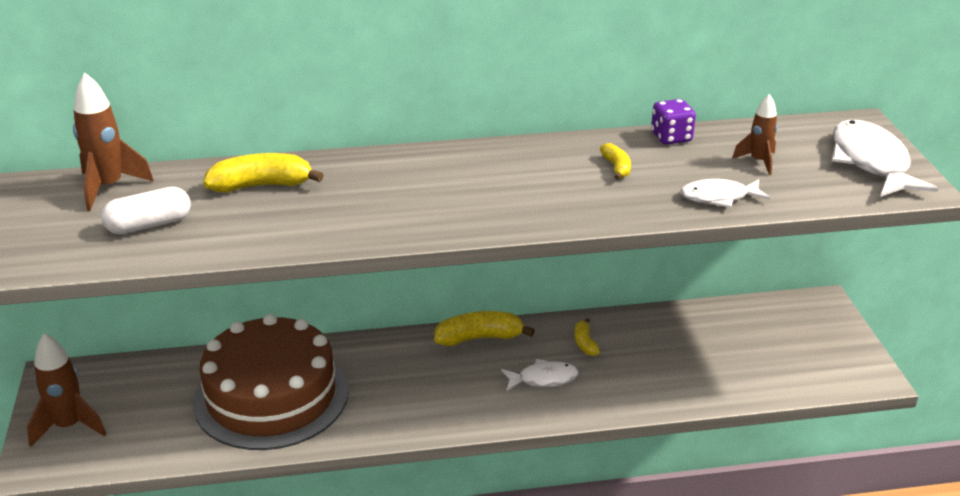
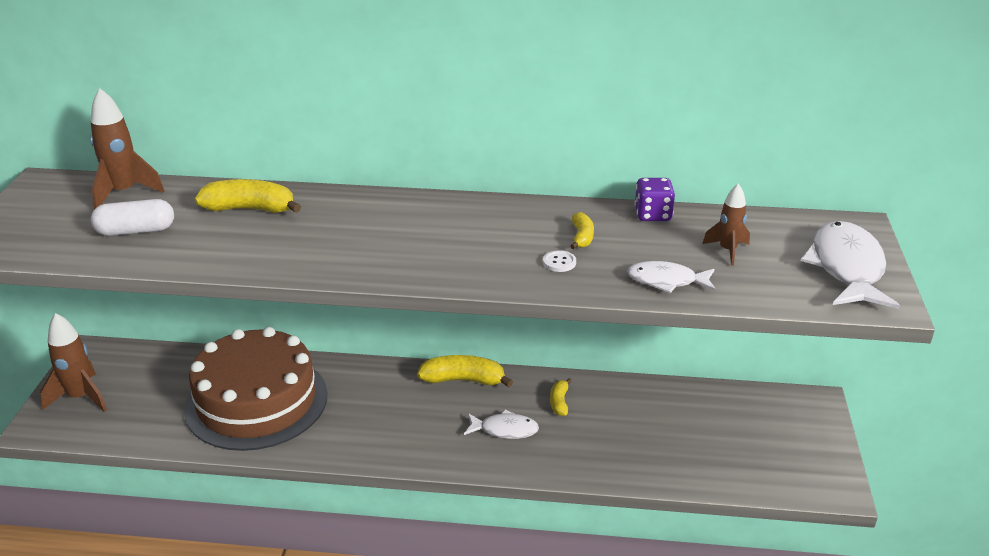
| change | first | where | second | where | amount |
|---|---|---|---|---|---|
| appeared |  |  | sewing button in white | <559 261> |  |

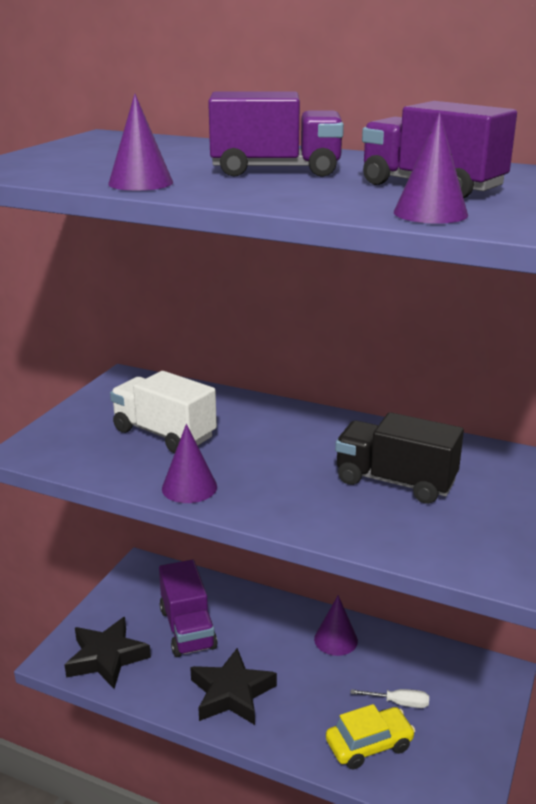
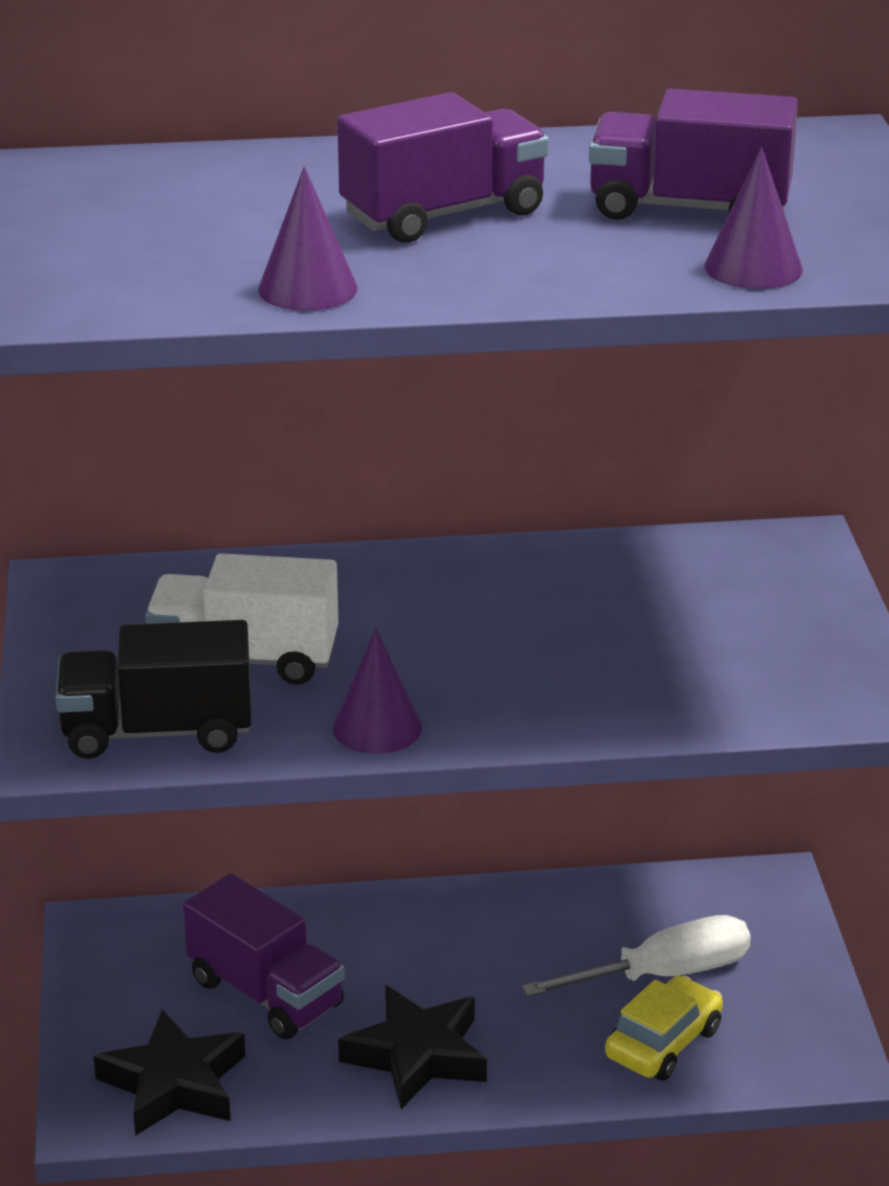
| change | first | where | second | where | amount |
|---|---|---|---|---|---|
| missing | solid cone in purple | <336 625> |  |  |  |
| relocated | lorry in ebony | <399 458> |  | <153 689> |  |
| size | hand screwdriver in white | <389 698> |  | <636 956> | x1.91 |

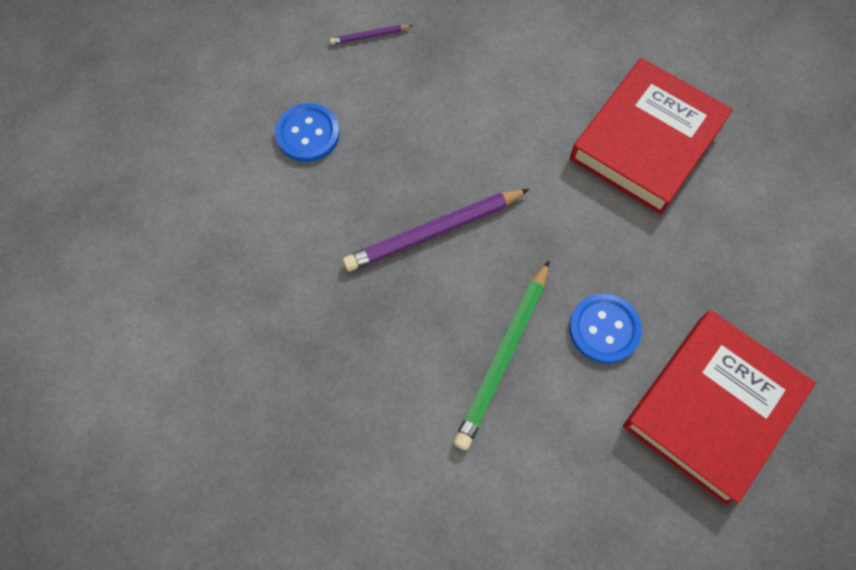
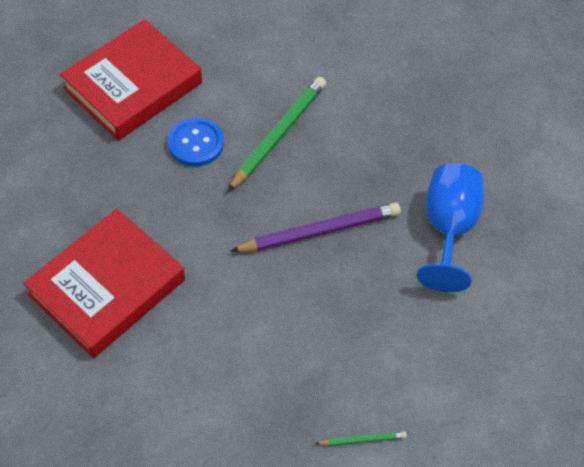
| change | first | where | second | where | amount |
|---|---|---|---|---|---|
| missing | sewing button in royal blue | <307 132> |  |  |  |
| appeared |  |  | chalice in royal blue | <450 227> |  |
| colour | wooden pencil in purple | <371 35> | wooden pencil in green | <361 438> |  |

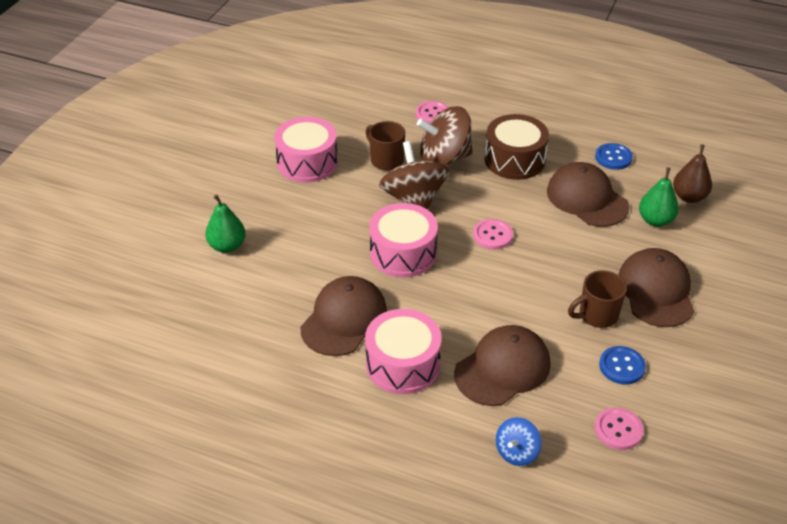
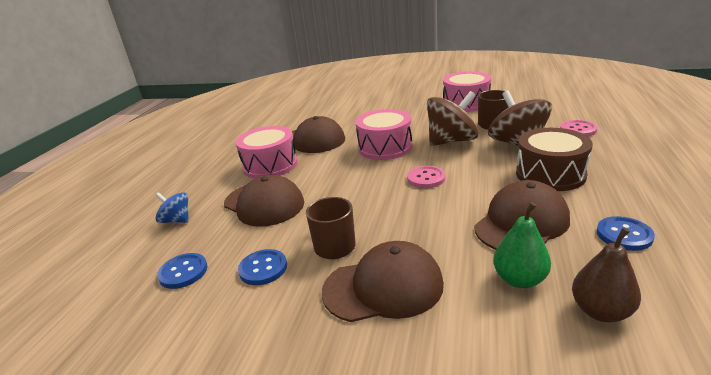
| change | first | where | second | where | amount |
|---|---|---|---|---|---|
| missing | toy pear in green | <225 223> |  |  |  |
| colour | sewing button in pink | <619 428> | sewing button in royal blue | <182 271> |  |

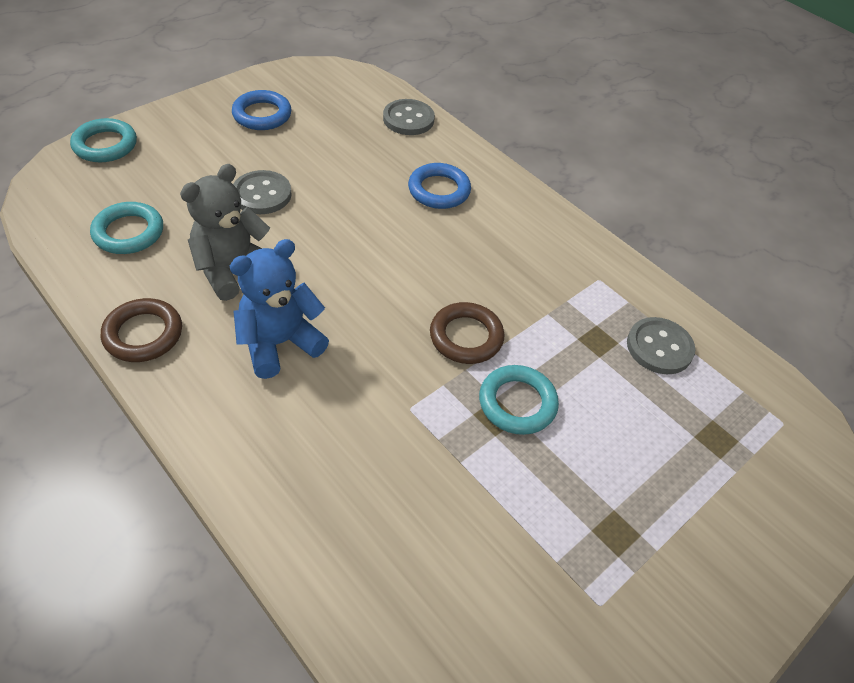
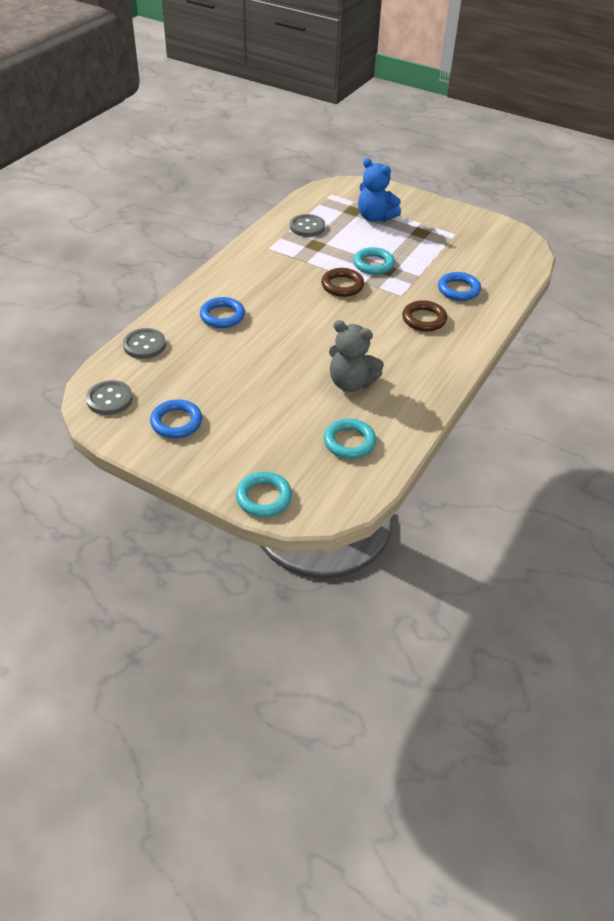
| change | first | where | second | where | amount |
|---|---|---|---|---|---|
| appeared |  |  | ring in royal blue | <459 286> |  |
| relocated | ring in brown | <141 330> |  | <424 315> |  |
| relocated | stuffed bear in royal blue | <279 309> |  | <379 190> |  |
| relocated | sewing button in ash-grey | <262 192> |  | <109 397> |  |

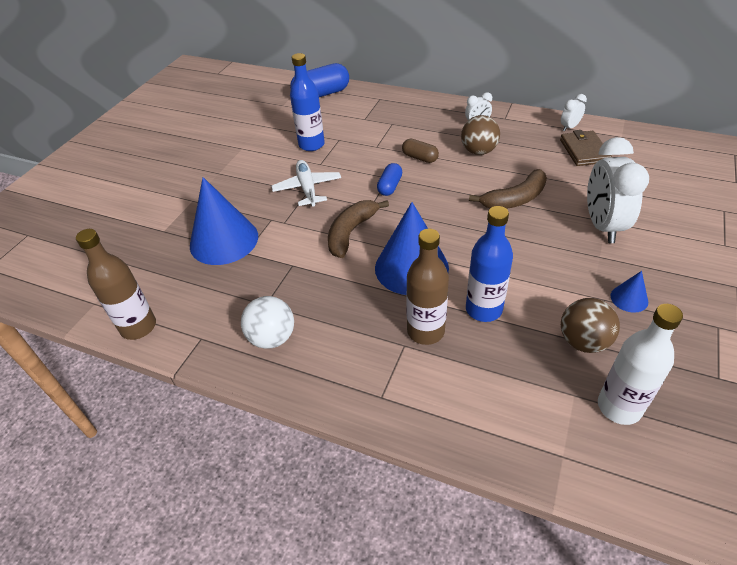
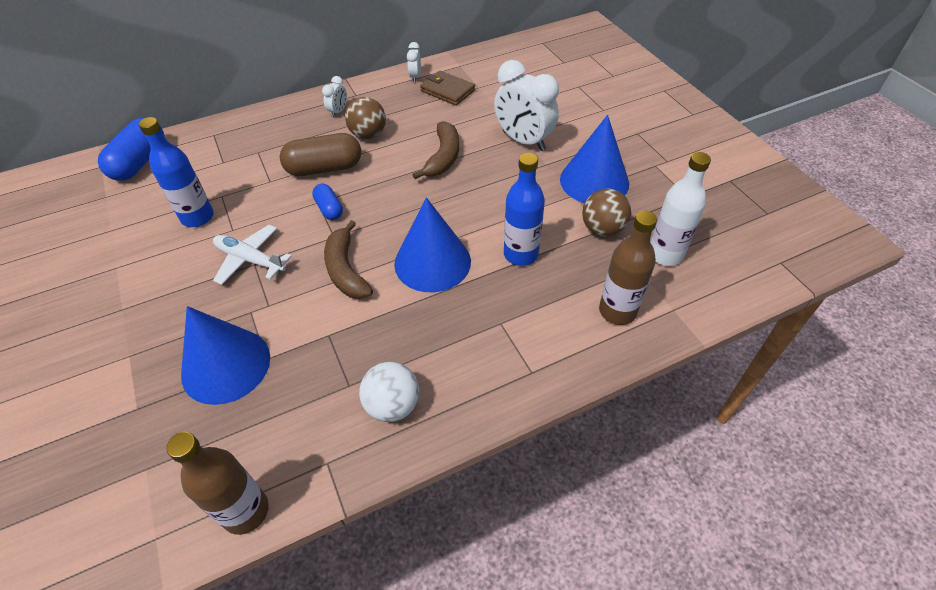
| change | first | where | second | where | amount |
|---|---|---|---|---|---|
| relocated | flask in brown | <427 287> |  | <628 268> |  |
| size | pill shape in brown | <420 151> |  | <320 154> | x1.81 |
| size | solid cone in royal blue | <629 292> |  | <594 159> | x2.25 |

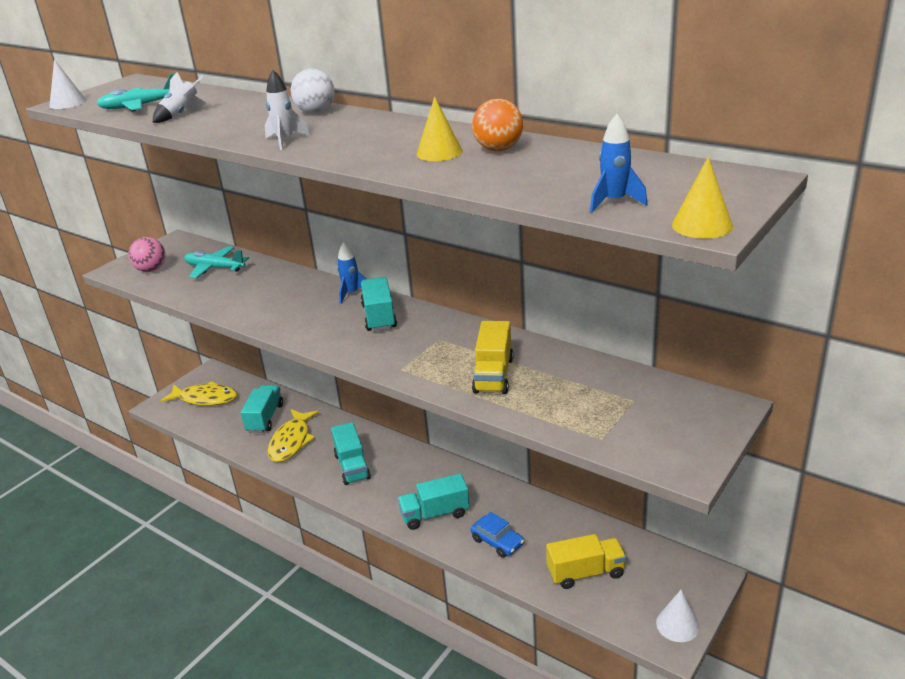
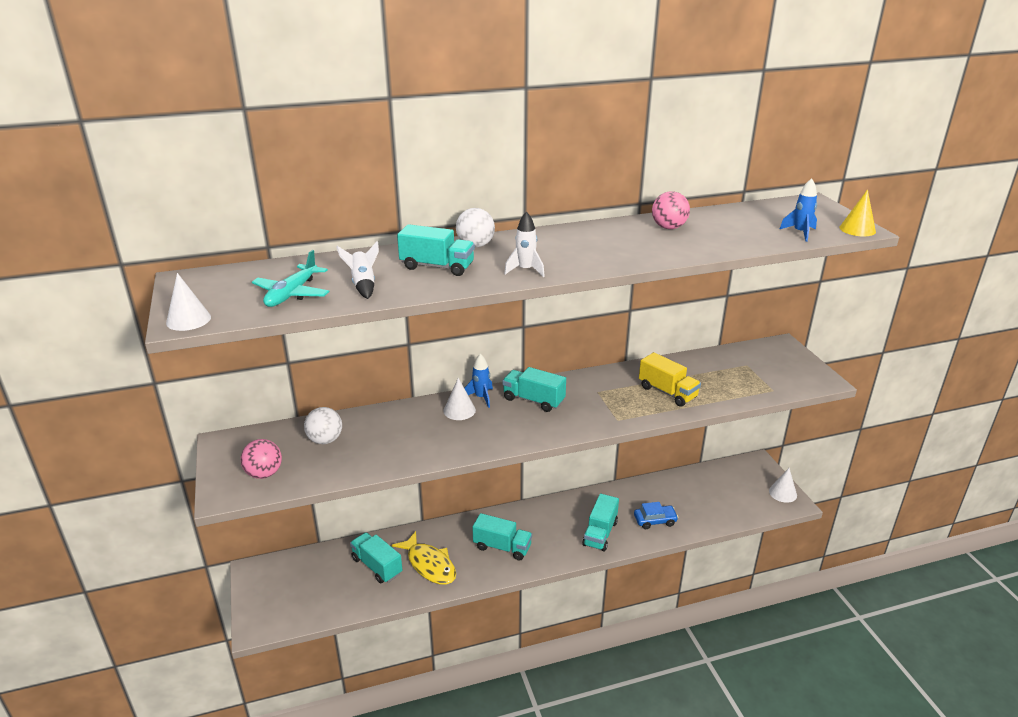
| change | first | where | second | where | amount |
|---|---|---|---|---|---|
| missing | fish in bright yellow | <199 393> |  |  |  |
| missing | solid cone in bright yellow | <440 128> |  |  |  |
| missing | lorry in bright yellow | <586 561> |  |  |  |
| appeared |  |  | lorry in aqua | <436 250> |  |
| appeared |  |  | solid cone in white | <459 399> |  |
| exchanged | toy plane in aqua | <216 262> | play ball in white | <323 425> |  |
| colour | play ball in orange | <497 125> | play ball in pink | <671 210> |  |

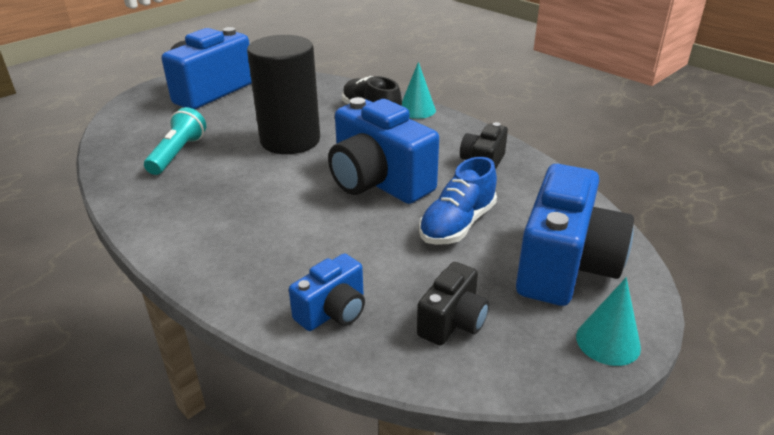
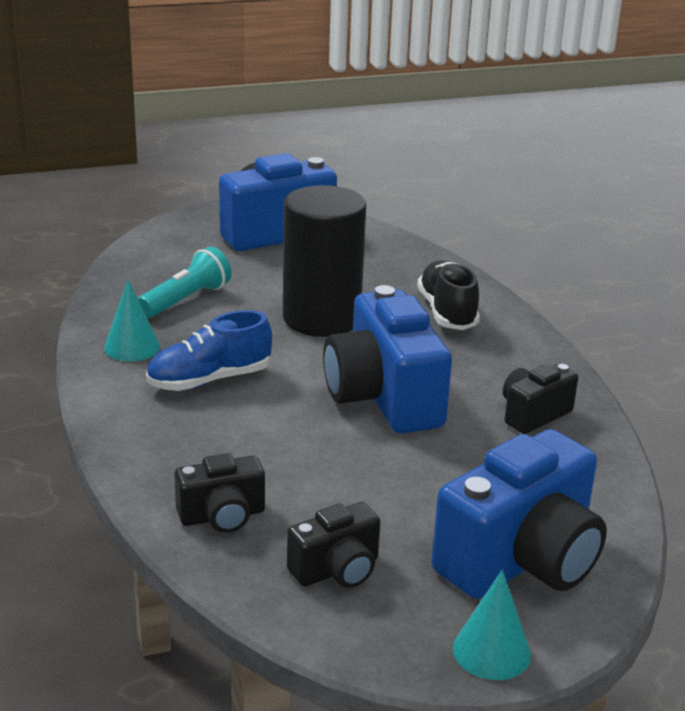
| change | first | where | second | where | amount |
|---|---|---|---|---|---|
| relocated | solid cone in aqua | <419 90> |  | <132 320> |  |
| relocated | lace-up shoe in royal blue | <458 201> |  | <209 350> |  |
| colour | compact camera in royal blue | <327 292> | compact camera in ebony | <219 493> |  |

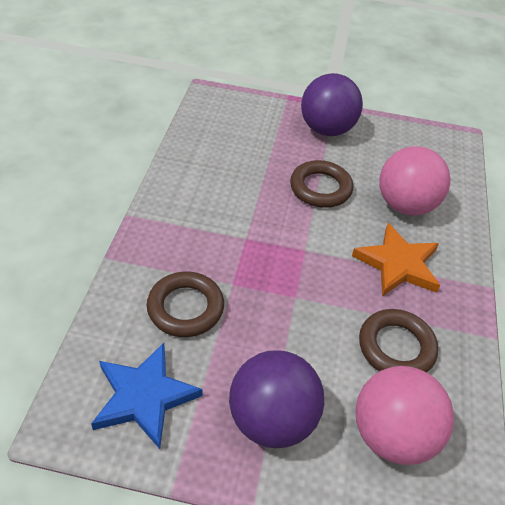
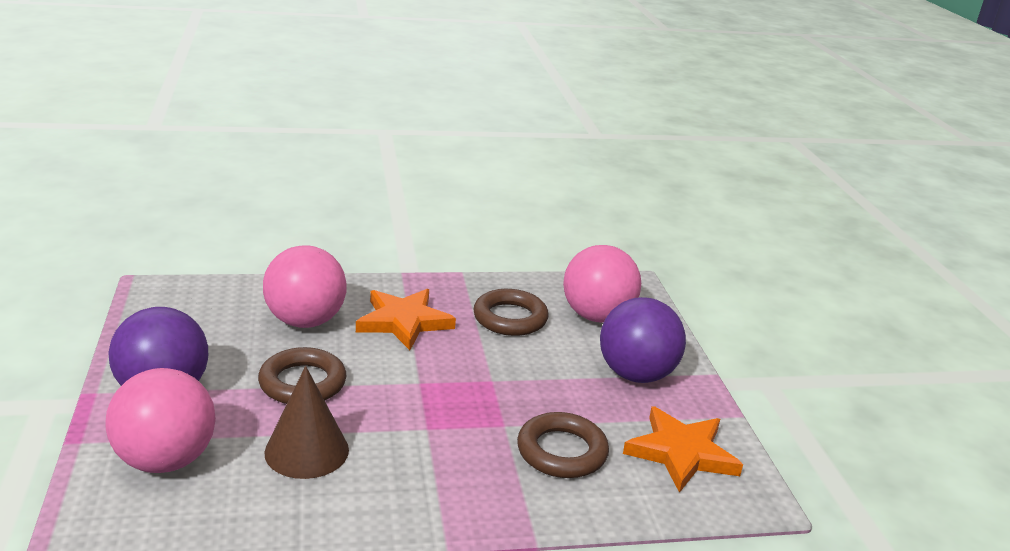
| change | first | where | second | where | amount |
|---|---|---|---|---|---|
| appeared |  |  | play ball in pink | <161 420> |  |
| appeared |  |  | solid cone in brown | <306 422> |  |
| colour | star in royal blue | <147 396> | star in orange | <683 449> |  |

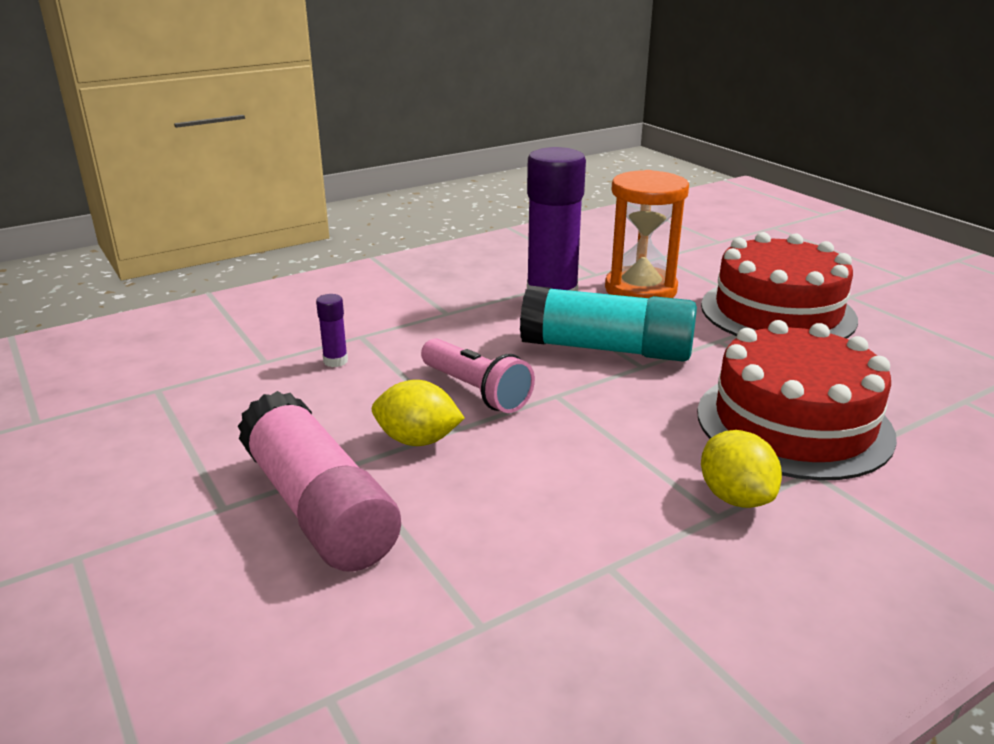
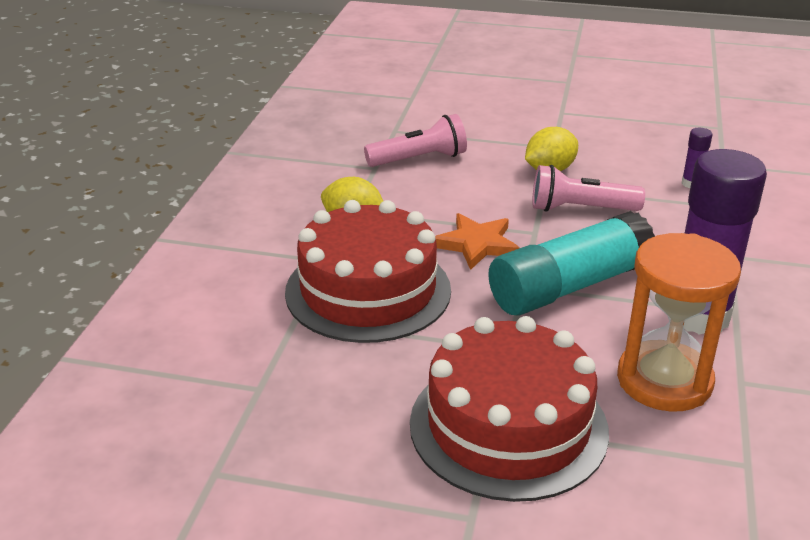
| change | first | where | second | where | amount |
|---|---|---|---|---|---|
| missing | stick of glue in pink | <319 481> |  |  |  |
| appeared |  |  | flashlight in pink | <415 140> |  |
| appeared |  |  | star in orange | <477 241> |  |

